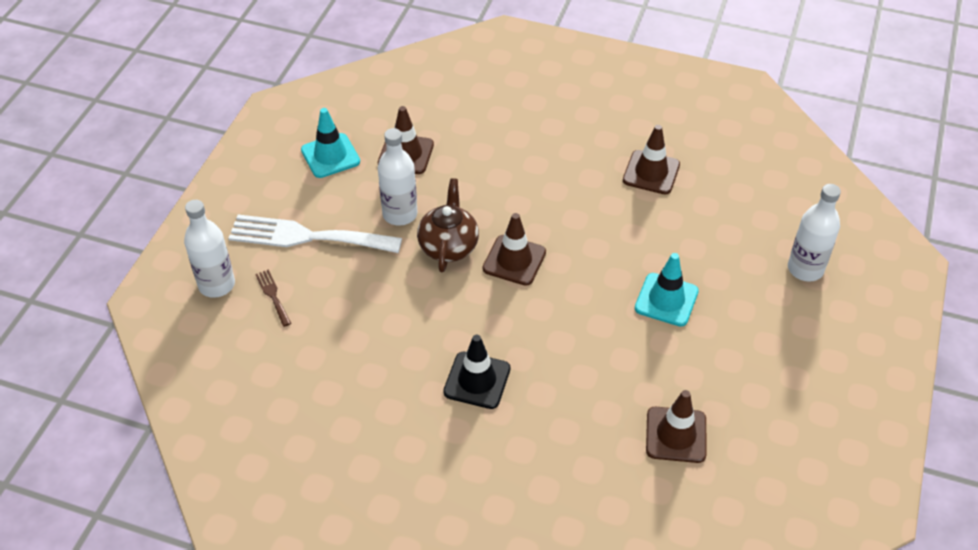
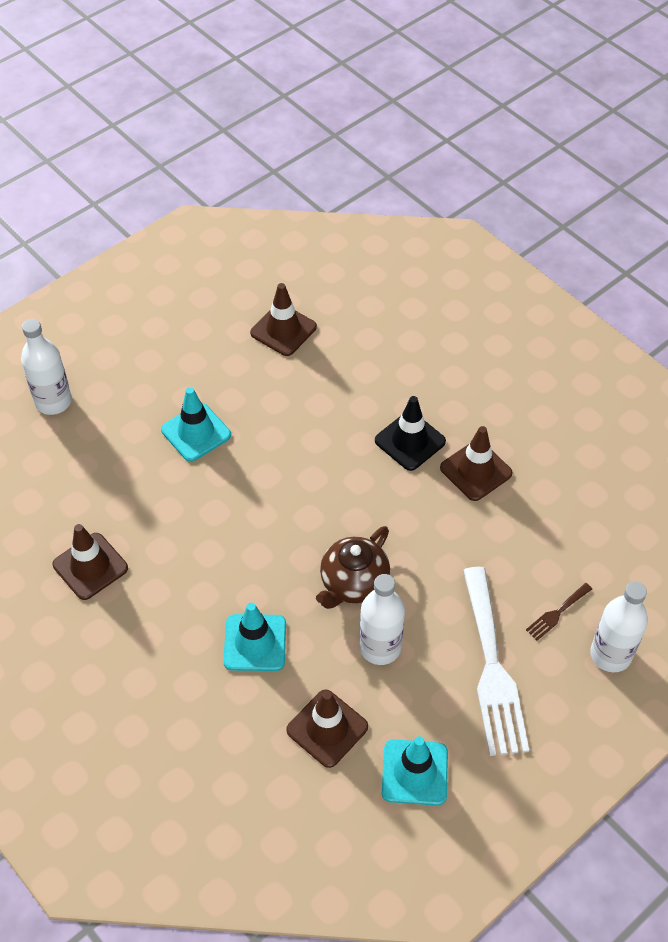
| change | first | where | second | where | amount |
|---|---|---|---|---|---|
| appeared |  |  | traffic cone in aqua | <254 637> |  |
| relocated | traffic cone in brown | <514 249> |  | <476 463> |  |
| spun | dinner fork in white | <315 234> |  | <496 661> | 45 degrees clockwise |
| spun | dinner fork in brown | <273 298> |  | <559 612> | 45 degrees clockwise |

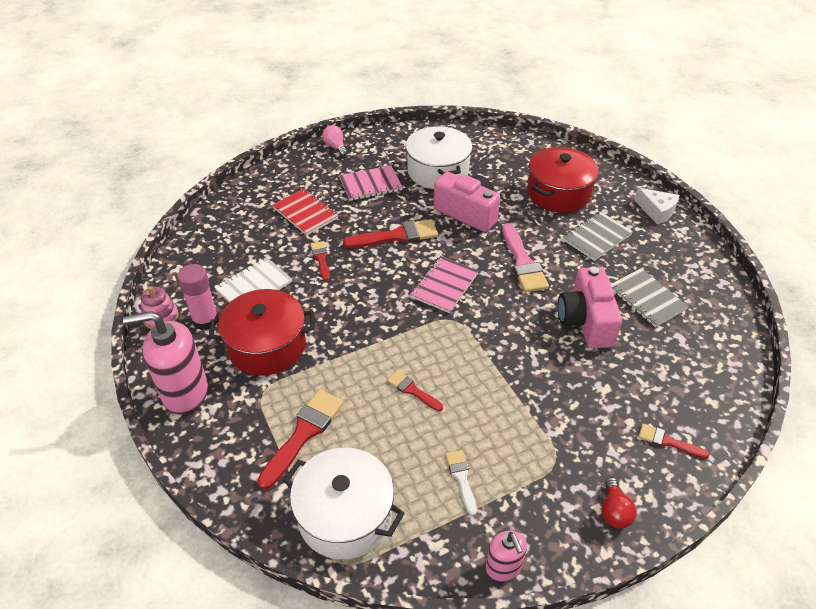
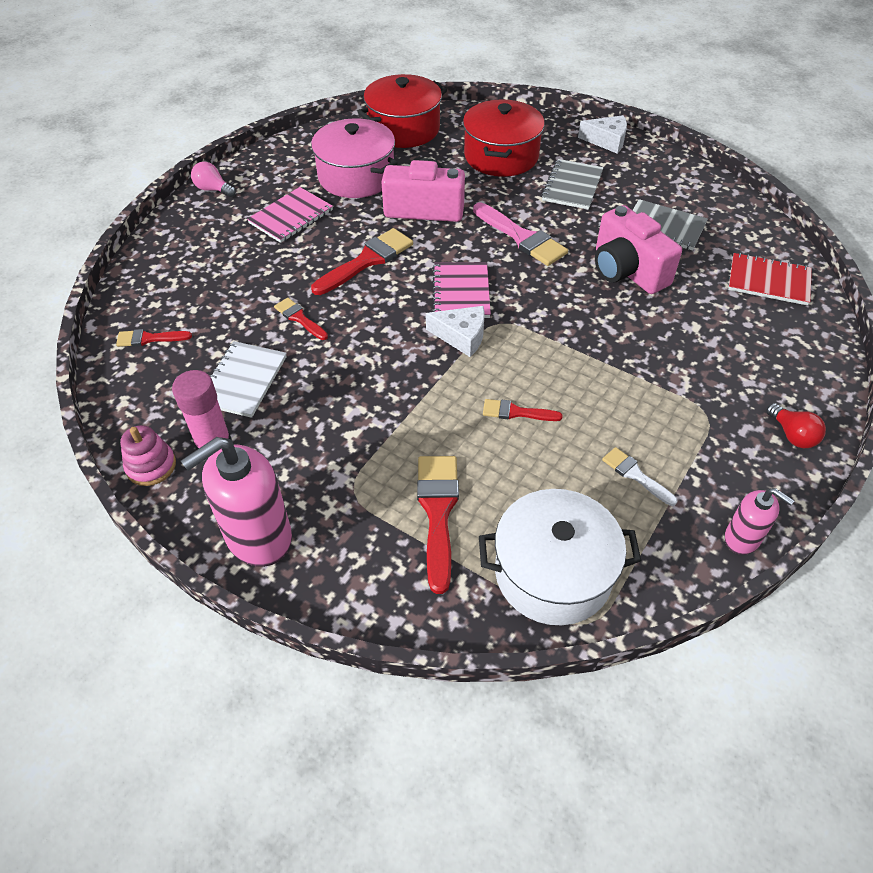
| change | first | where | second | where | amount |
|---|---|---|---|---|---|
| appeared |  |  | piece of cheese in white | <455 331> |  |
| relocated | pot in crimson | <262 332> |  | <402 111> |  |
| relocated | exercise book in crimson | <305 212> |  | <770 279> |  |
| relocated | paintbrush in crimson | <673 441> |  | <154 338> |  |
| colour | pot in white | <439 157> | pot in pink | <354 158> |  |

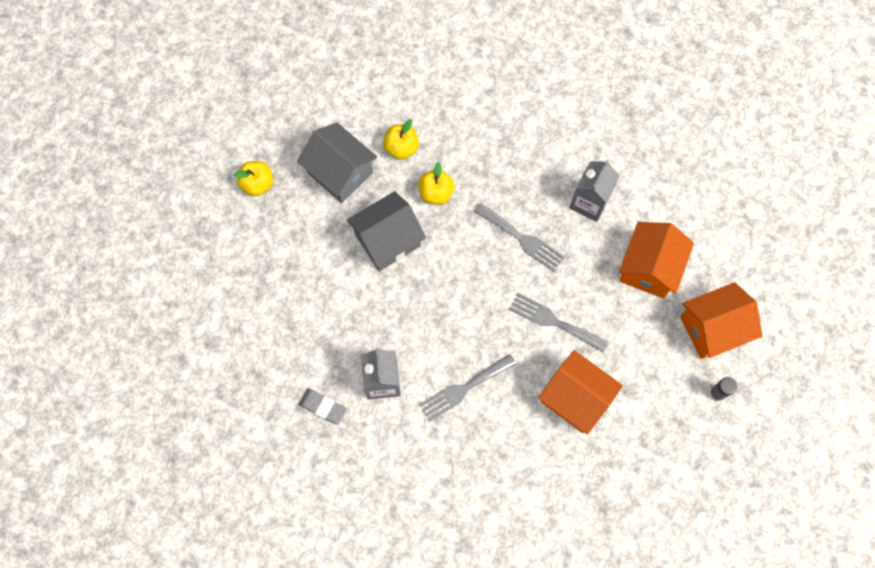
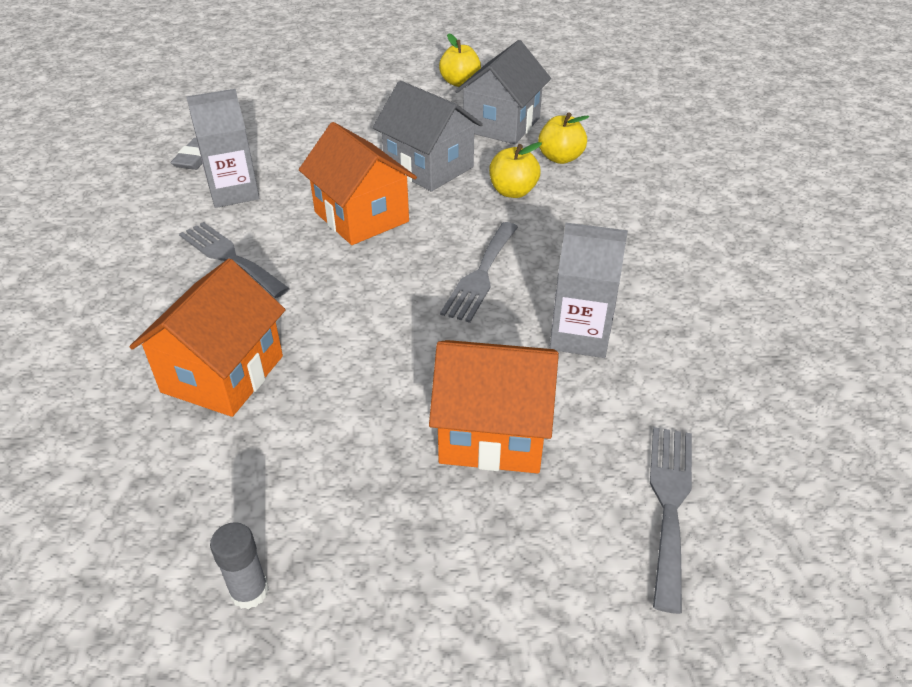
| change | first | where | second | where | amount |
|---|---|---|---|---|---|
| relocated | dinner fork in ash-grey | <559 322> |  | <671 520> |  |
| relocated | house in orange | <721 320> |  | <358 183> |  |

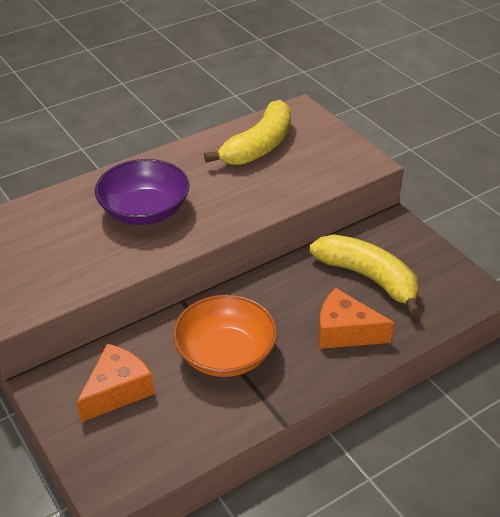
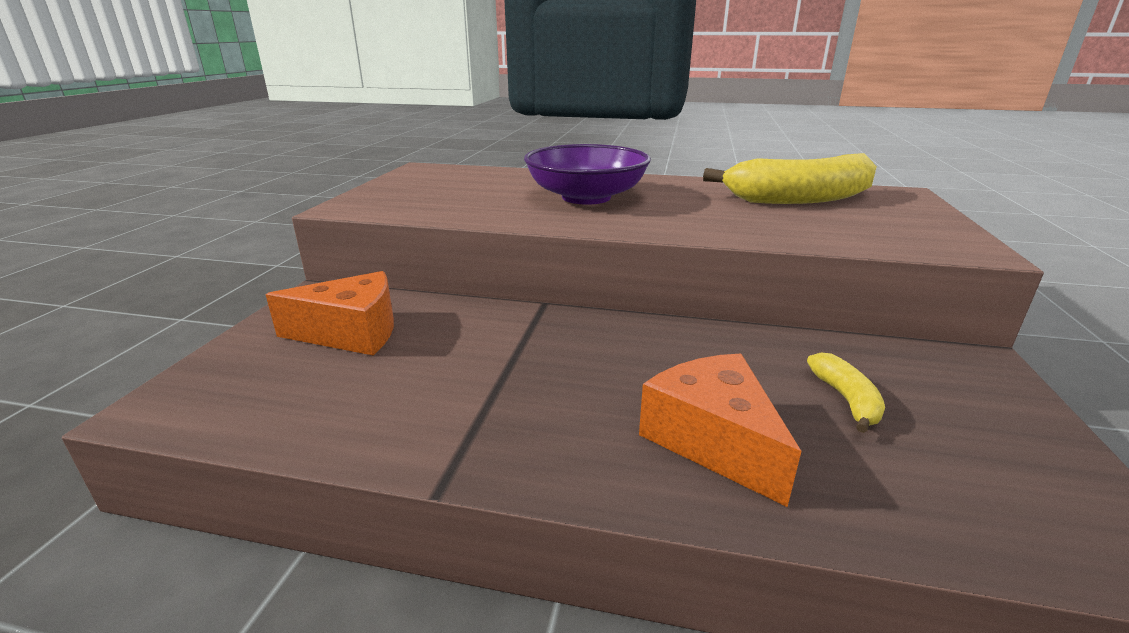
| change | first | where | second | where | amount |
|---|---|---|---|---|---|
| missing | deep dish in orange | <225 336> |  |  |  |
| size | banana fruit in bright yellow | <364 274> |  | <846 393> | x0.45 |

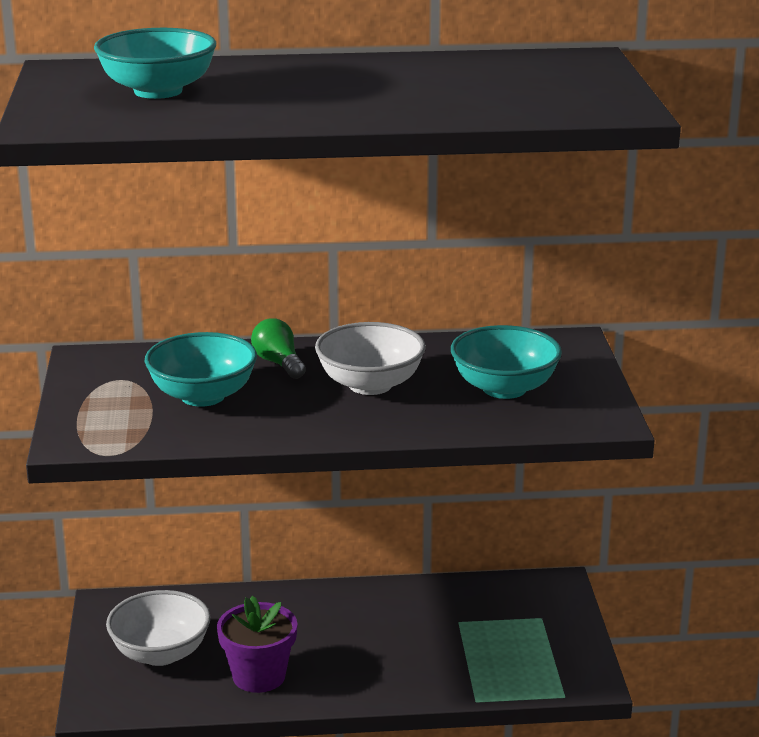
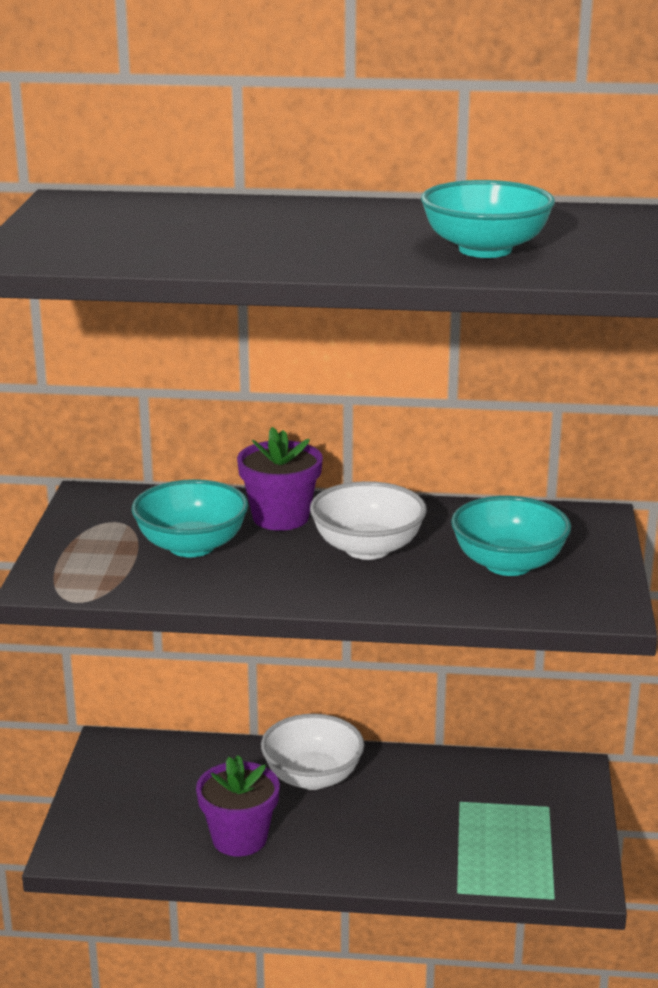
| change | first | where | second | where | amount |
|---|---|---|---|---|---|
| relocated | deep dish in aqua | <155 63> |  | <488 219> |  |
| relocated | deep dish in white | <158 628> |  | <312 752> |  |
| exchanged | light bulb in green | <278 348> | plant pot in purple | <280 479> |  |

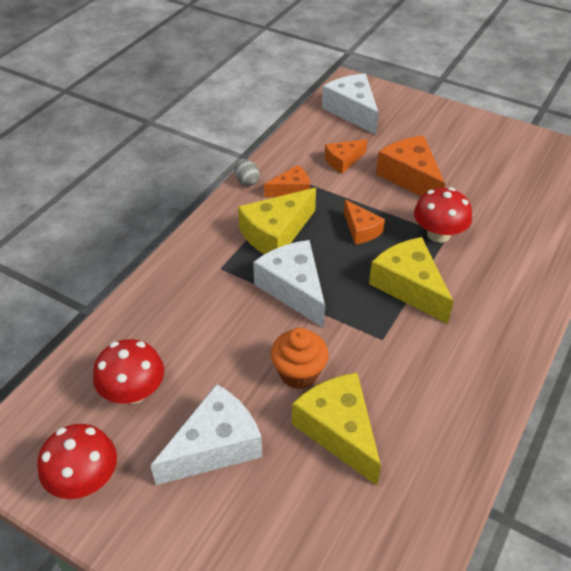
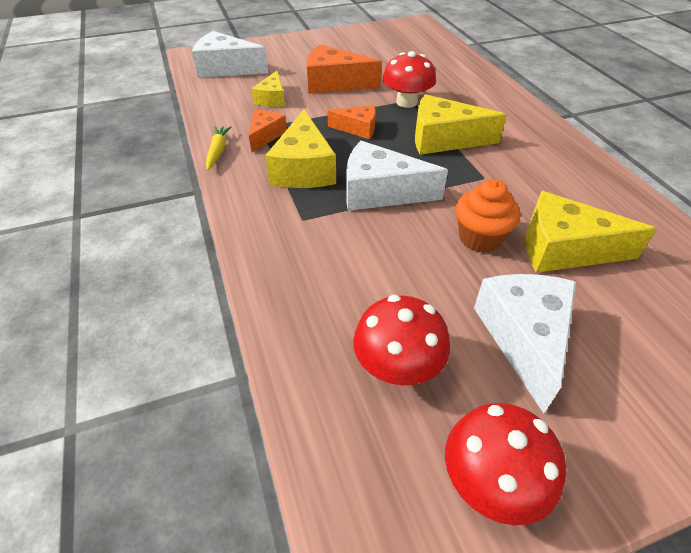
| change | first | where | second | where | amount |
|---|---|---|---|---|---|
| exchanged | toy egg in ash-grey | <247 172> | carrot in bright yellow | <218 148> |  |
| colour | piece of cheese in orange | <346 156> | piece of cheese in bright yellow | <268 89> |  |

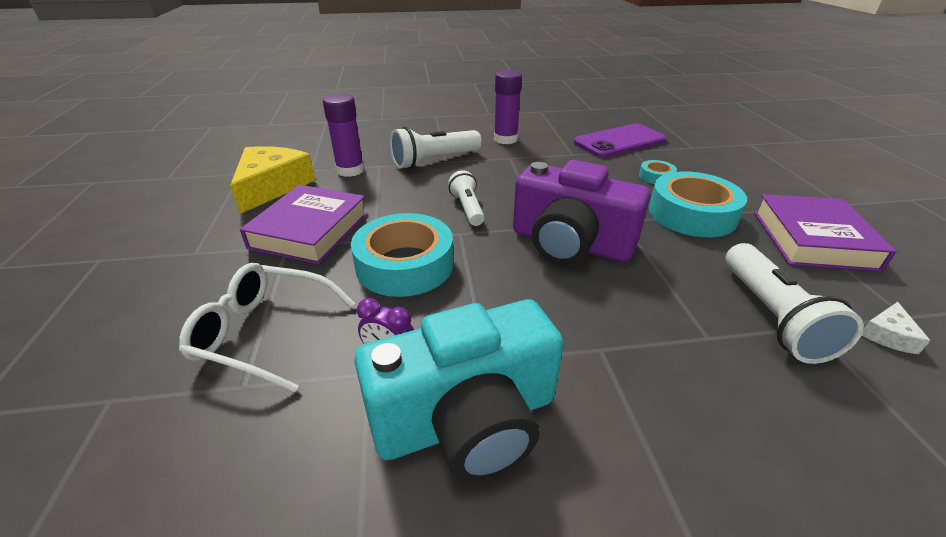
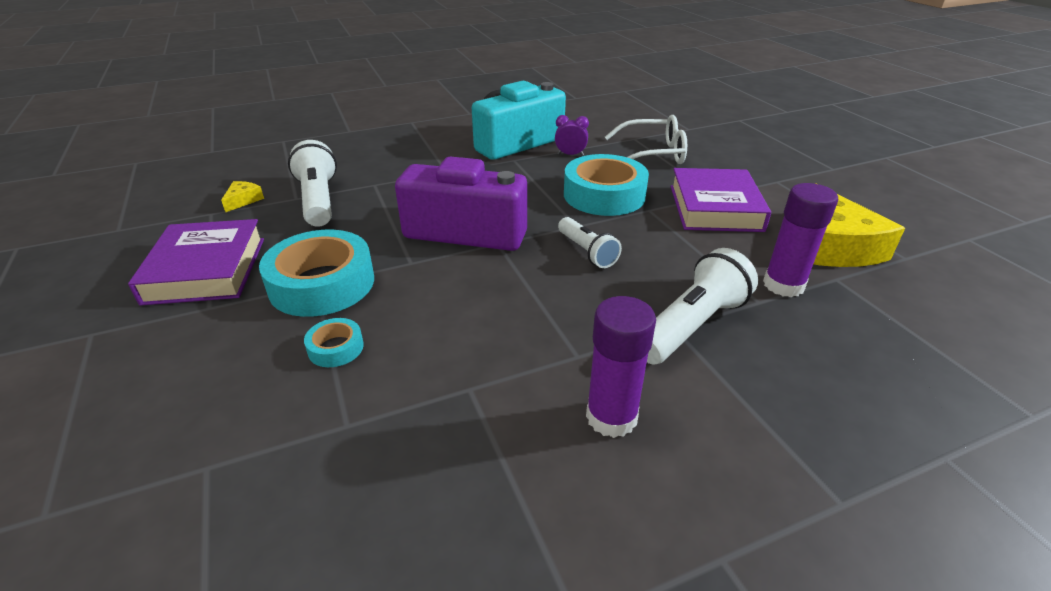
| change | first | where | second | where | amount |
|---|---|---|---|---|---|
| missing | mobile phone in purple | <620 140> |  |  |  |
| colour | piece of cheese in white | <895 328> | piece of cheese in bright yellow | <242 196> |  |

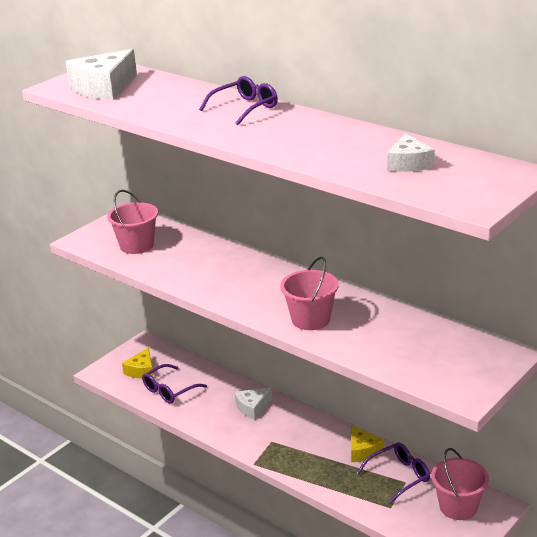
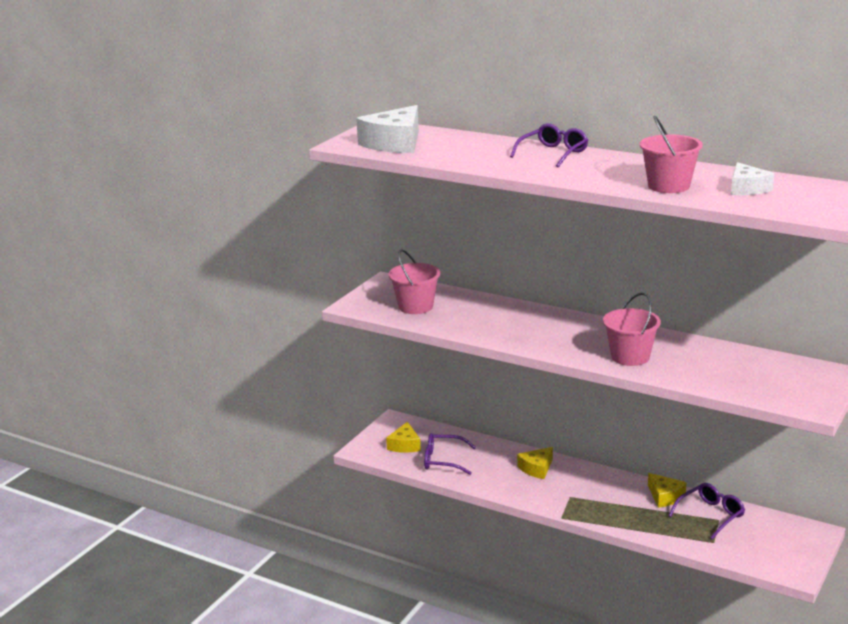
| change | first | where | second | where | amount |
|---|---|---|---|---|---|
| relocated | bucket in pink | <460 484> |  | <671 154> |  |
| colour | piece of cheese in white | <253 403> | piece of cheese in bright yellow | <535 463> |  |
| spun | glasses in purple | <174 384> |  | <450 454> | 60 degrees clockwise |

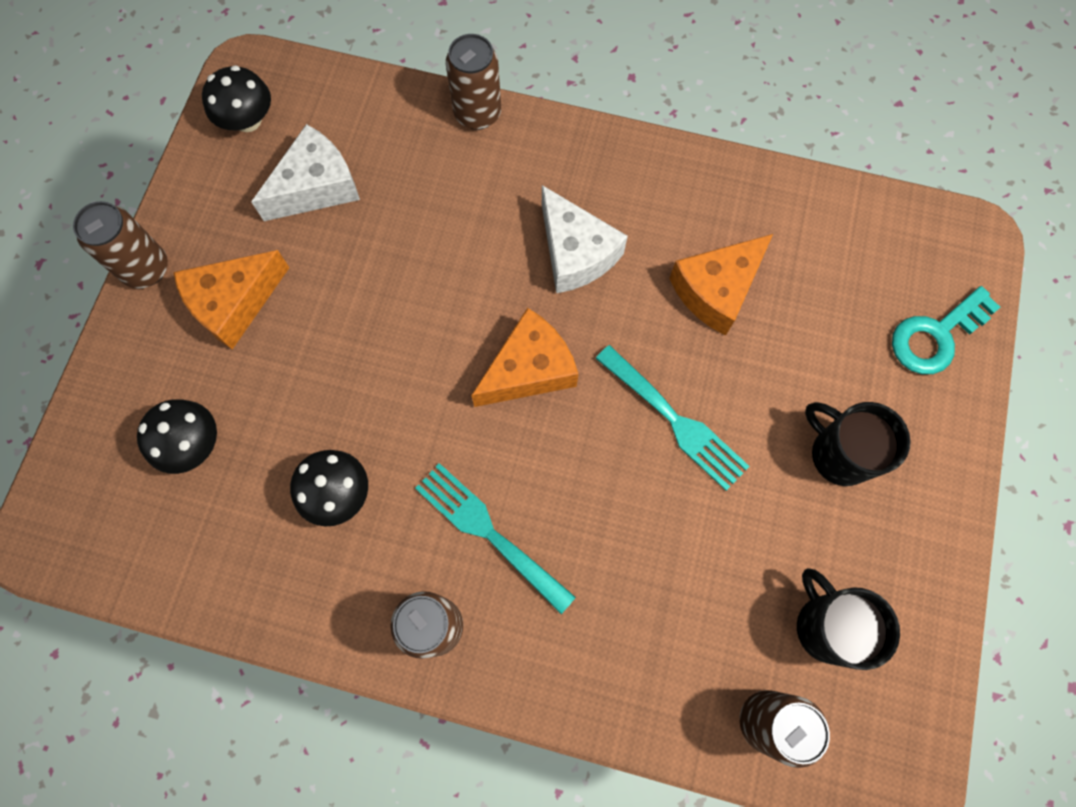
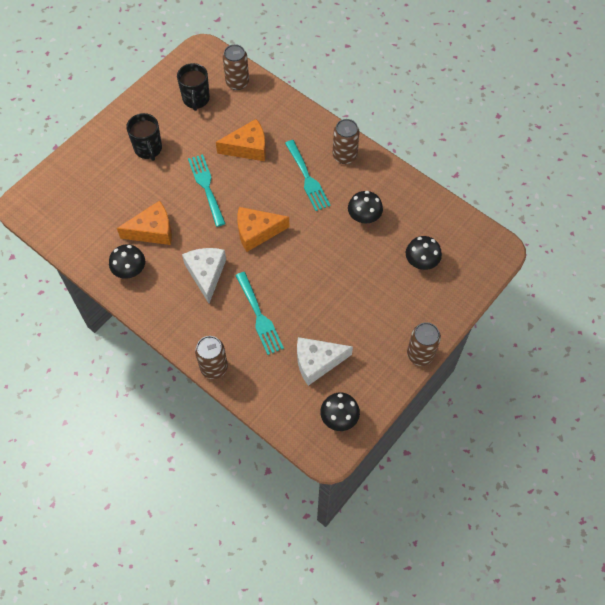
| change | first | where | second | where | amount |
|---|---|---|---|---|---|
| missing | latchkey in aqua | <946 330> |  |  |  |
| appeared |  |  | toadstool in ebony | <127 261> |  |
| appeared |  |  | dinner fork in aqua | <259 313> |  |
| relocated | piece of cheese in orange | <231 299> |  | <241 140> |  |

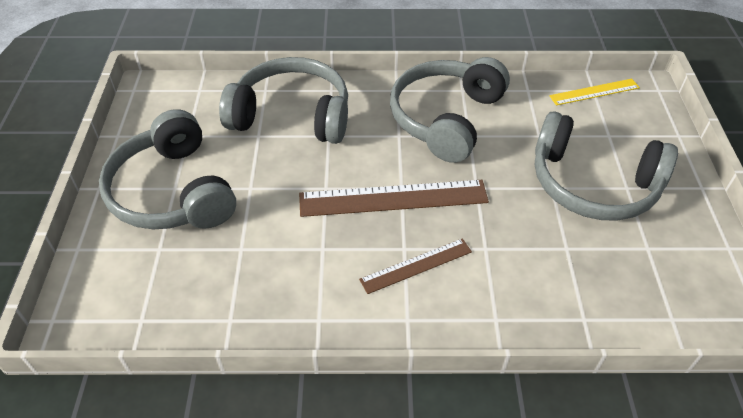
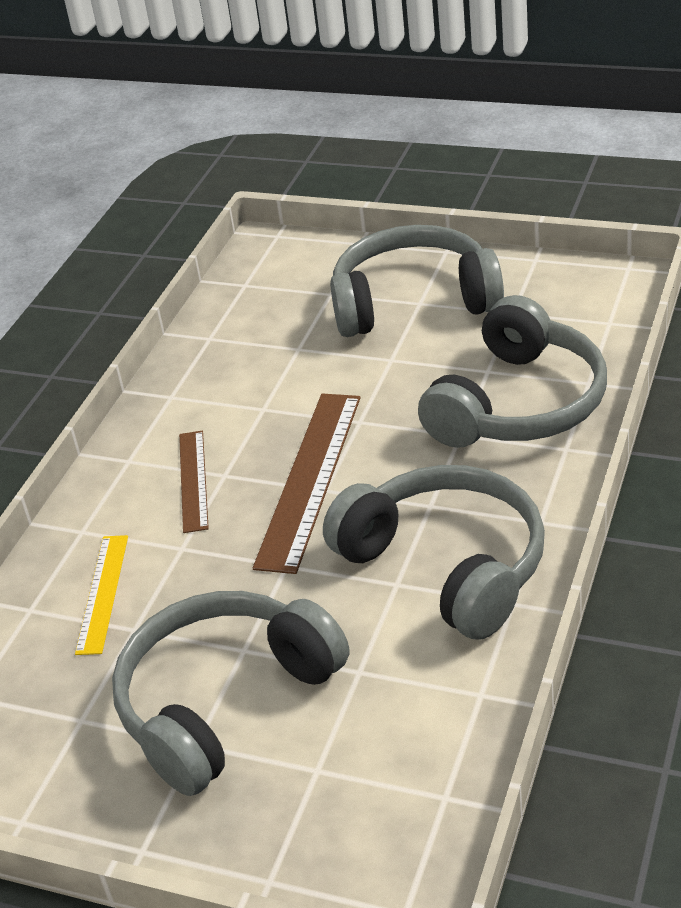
| change | first | where | second | where | amount |
|---|---|---|---|---|---|
| relocated | straightedge in bright yellow | <594 92> |  | <101 595> |  |

